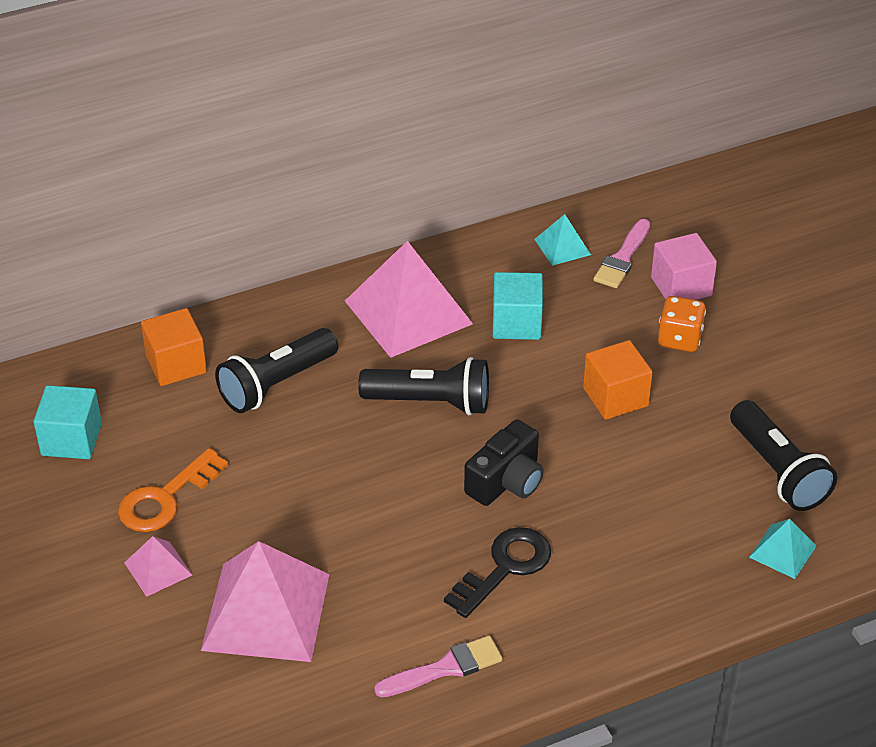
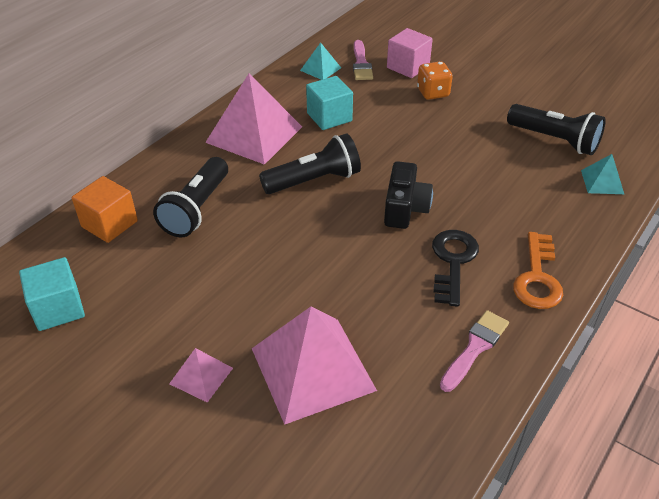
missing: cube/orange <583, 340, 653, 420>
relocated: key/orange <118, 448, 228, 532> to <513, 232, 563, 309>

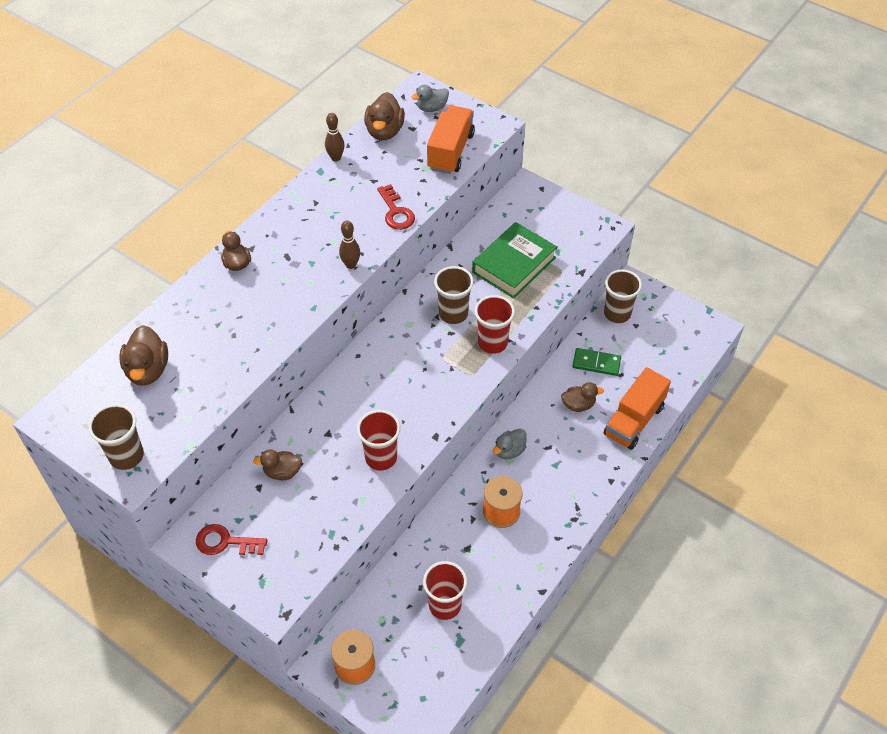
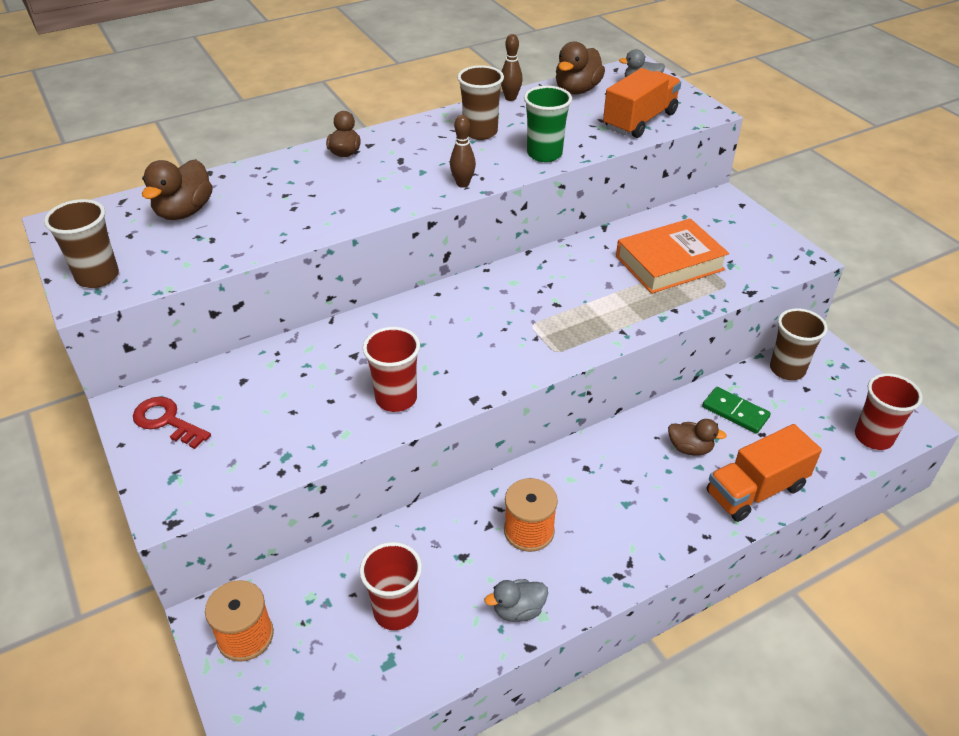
missing: duck/brown <253, 449, 302, 480>
relocated: cup/brown <434, 266, 474, 324> to <457, 65, 504, 140>; duck/grey <493, 429, 527, 460> to <485, 579, 548, 622>; cup/red <475, 295, 515, 354> to <855, 373, 923, 450>
exchanged: key/red <377, 184, 415, 230> to cup/green <524, 86, 572, 162>
colour: book/green <472, 222, 557, 299> to book/orange <616, 218, 729, 294>

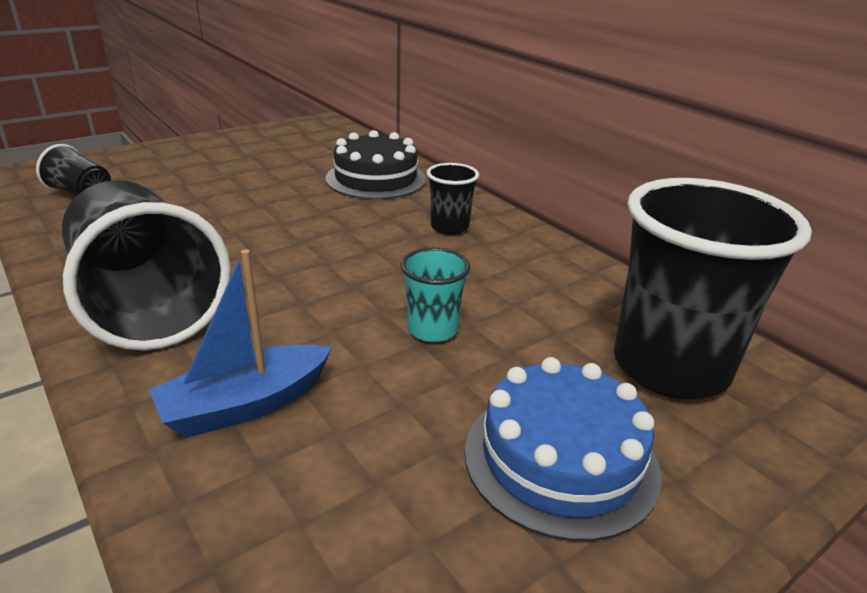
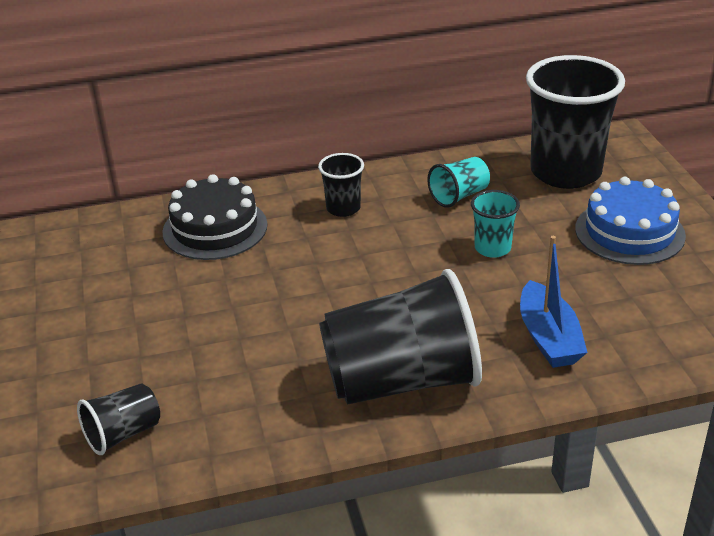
appeared: cup/turquoise <427, 157, 490, 208>

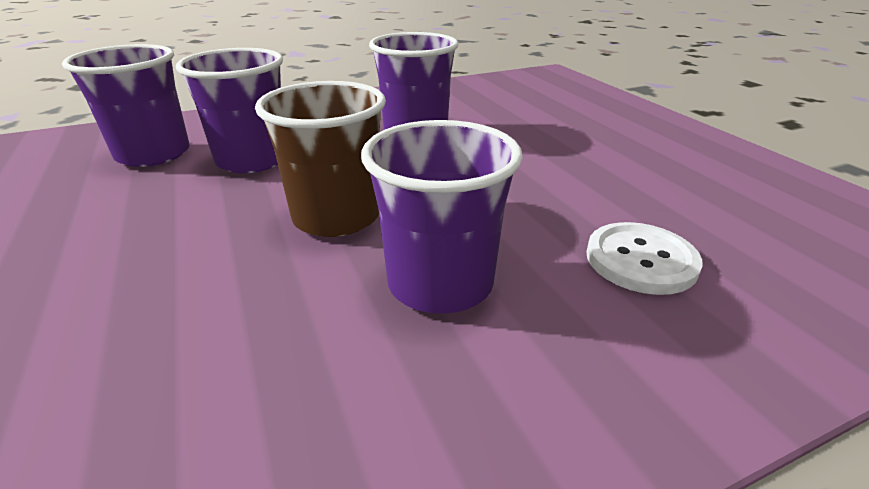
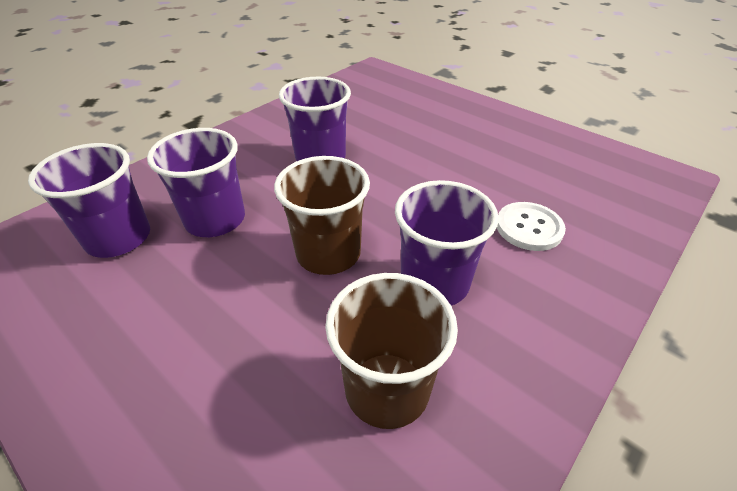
appeared: cup/brown <325, 273, 458, 429>

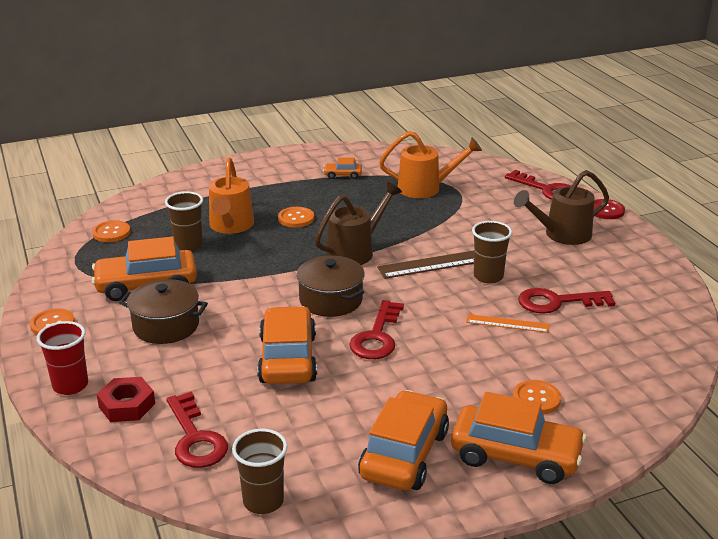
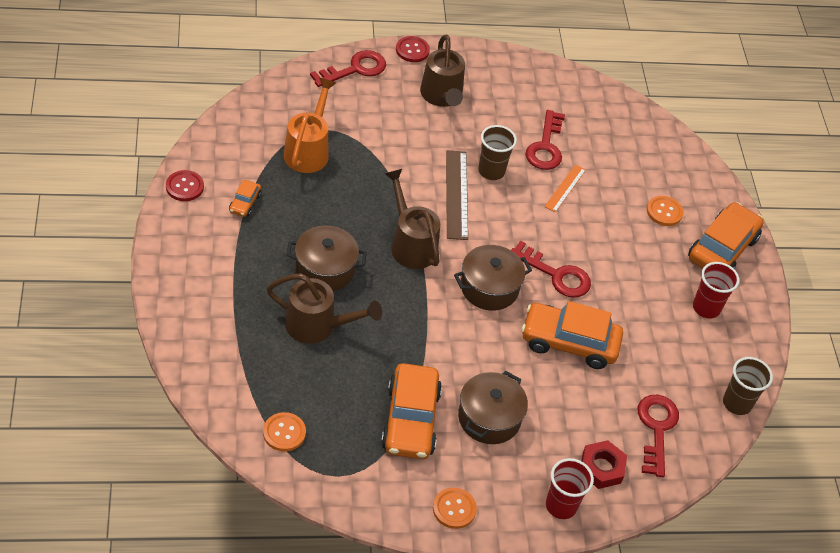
missing: cup/brown <165, 191, 203, 251>
appeared: button/red <166, 170, 204, 201>
exchanged: button/orange <278, 207, 314, 228> to pot/brown <286, 226, 367, 291>; car/orange <358, 390, 449, 490> to cup/red <693, 262, 739, 319>
colour: watering can/orange <209, 157, 254, 234> to watering can/brown <266, 274, 382, 344>
spun: key/red <166, 391, 228, 468> = <638, 395, 679, 477> 75 degrees counterclockwise

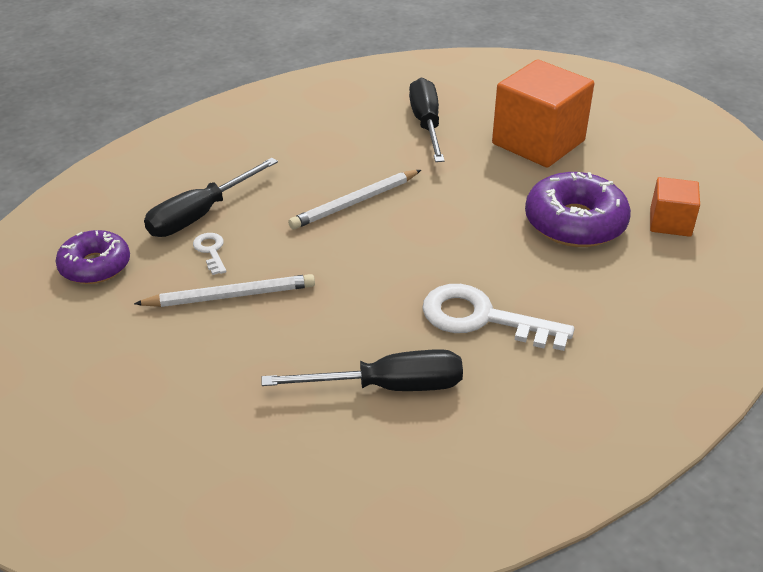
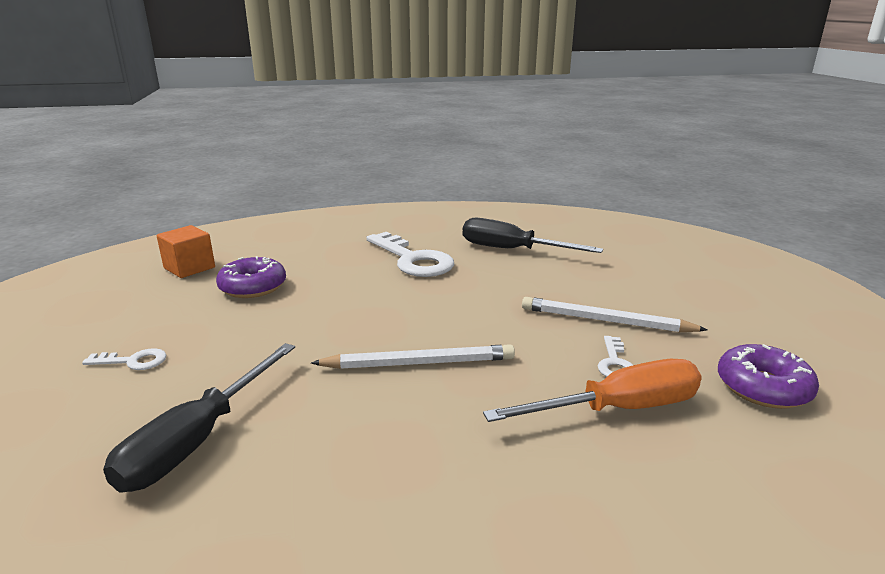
exchanged: cube/orange <492, 59, 594, 168> to key/white <82, 348, 166, 370>
colour: screwdriver/black <144, 158, 278, 237> to screwdriver/orange <483, 359, 702, 422>
size: donut/purple <525, 172, 631, 247> = <216, 256, 286, 298> x0.66

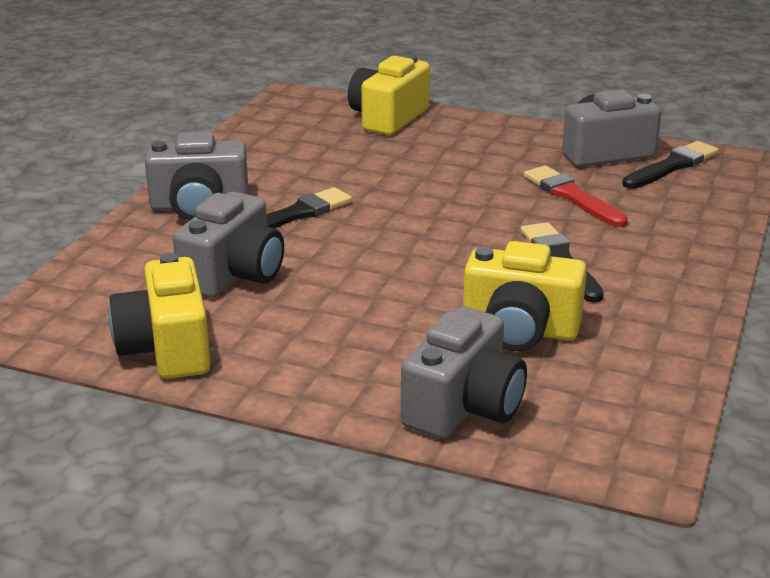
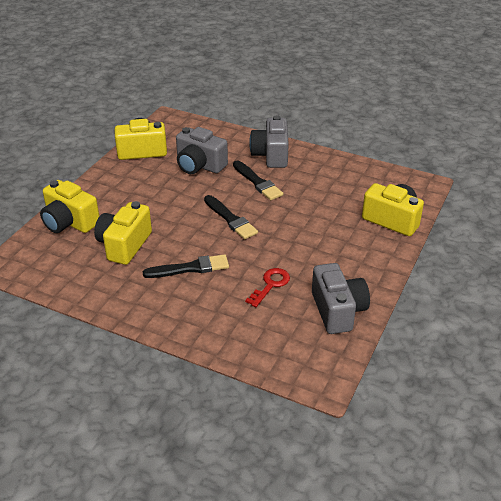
relocated: brush/black <622, 141, 719, 189> to <204, 195, 258, 239>
exchanged: brush/red <524, 165, 628, 227> to key/red <245, 268, 290, 307>
colour: camera/grey <401, 307, 527, 439> to camera/yellow <40, 180, 99, 233>

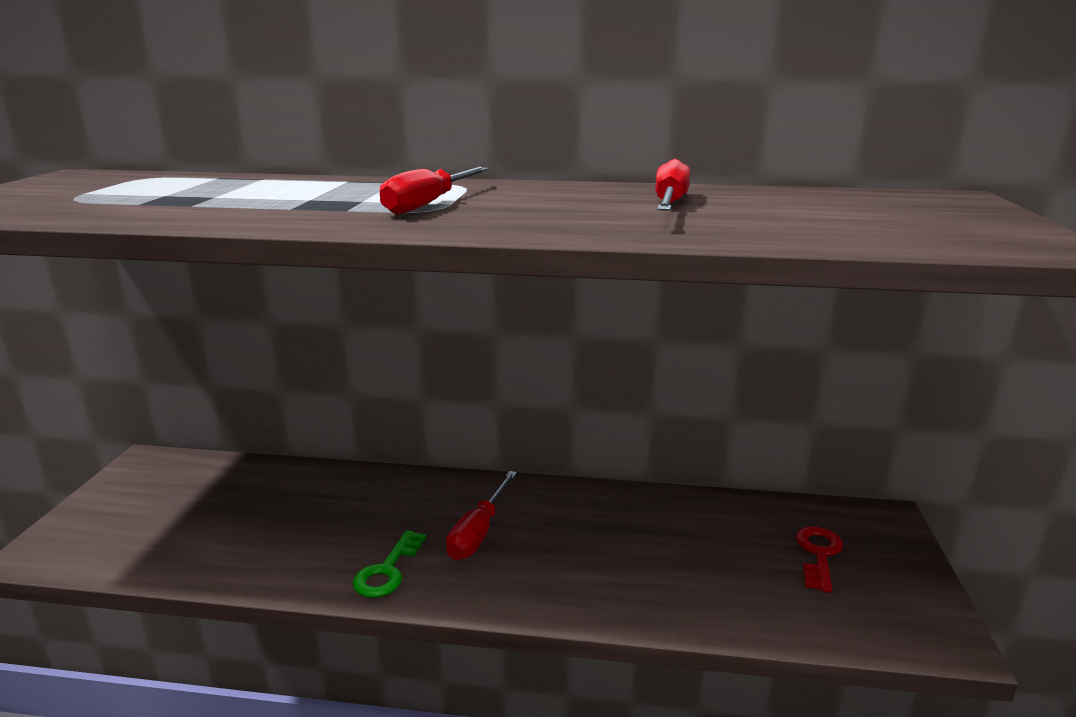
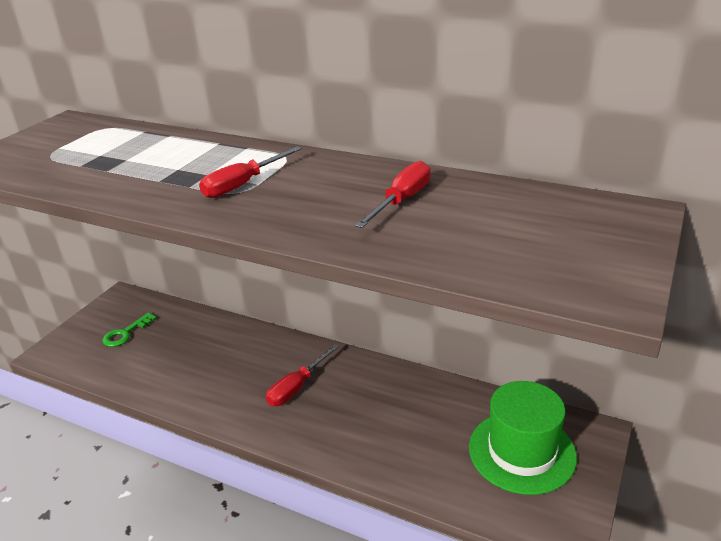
relocated: key/green <353, 530, 426, 598> to <102, 312, 157, 347>
exchanged: key/red <796, 526, 843, 593> to hat/green <469, 381, 577, 495>

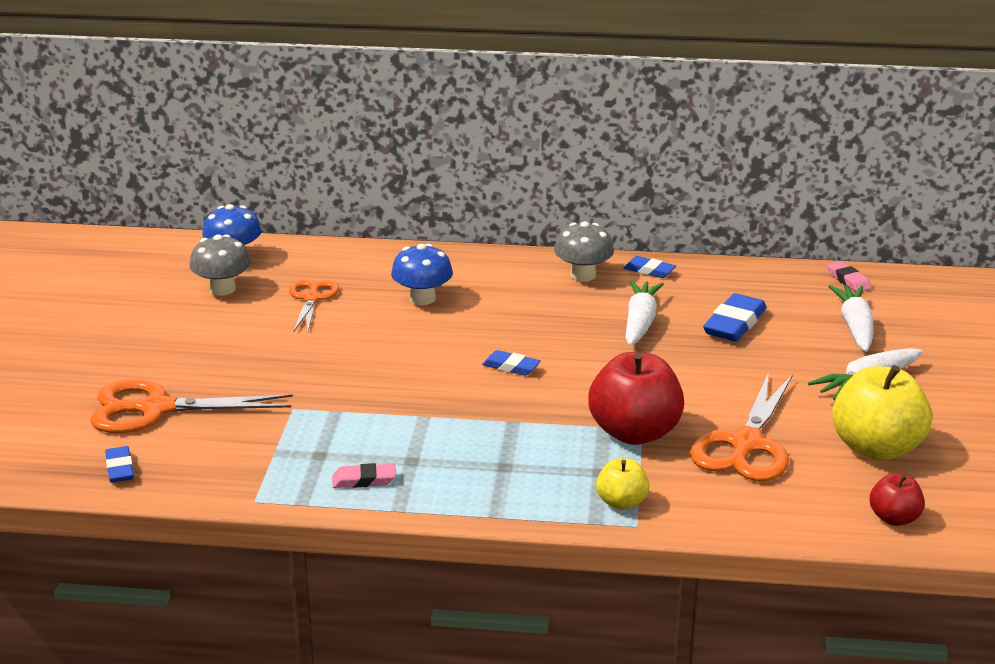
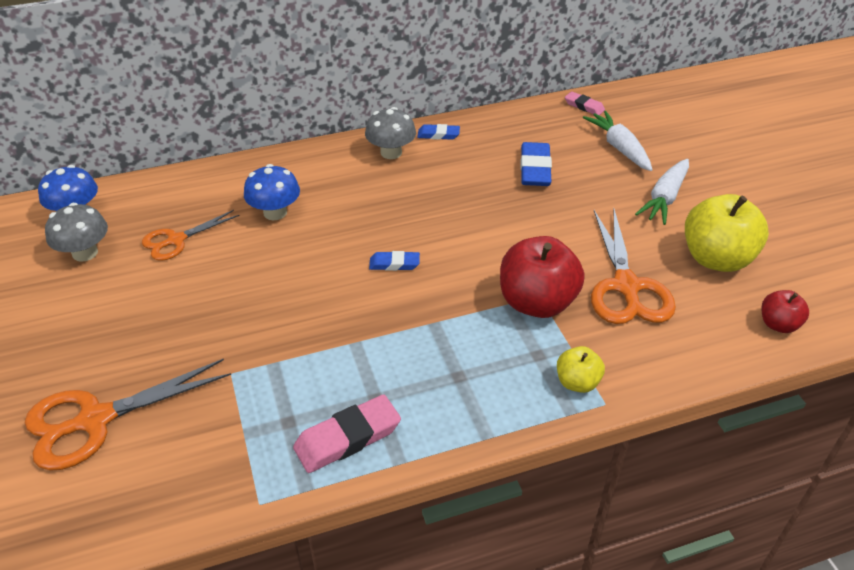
missing: eraser/blue <105, 446, 134, 483>; carrot/white <625, 280, 664, 346>
spun: scissors/orange <289, 280, 339, 332> = <142, 210, 240, 261> 105 degrees counterclockwise
size: eraser/pink <332, 463, 396, 488> = <293, 394, 401, 473> x1.71

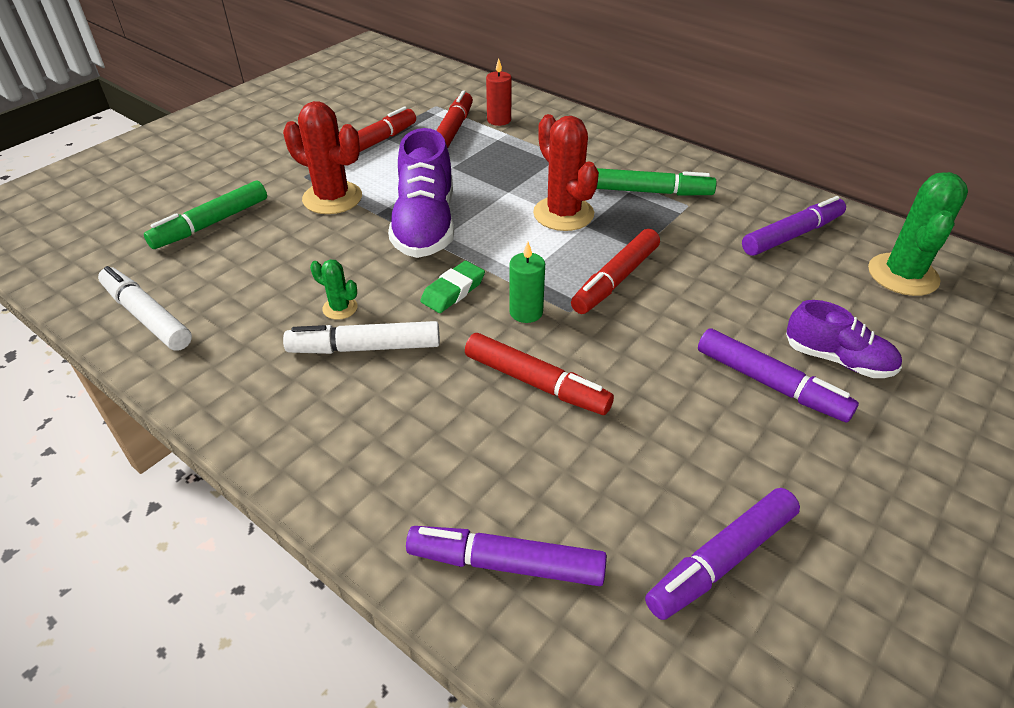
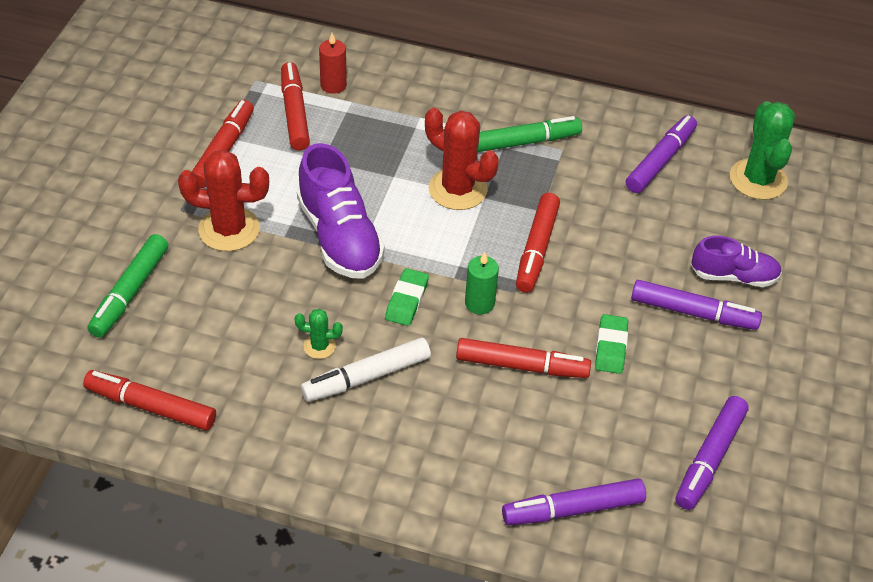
appeared: eraser/green <595, 314, 628, 374>
colour: marker/white <98, 266, 192, 351> to marker/red <83, 370, 216, 431>

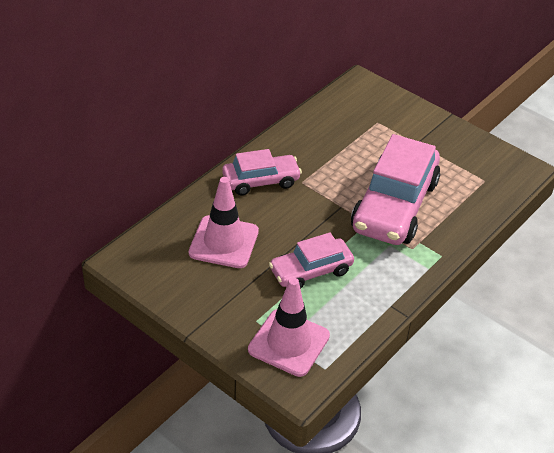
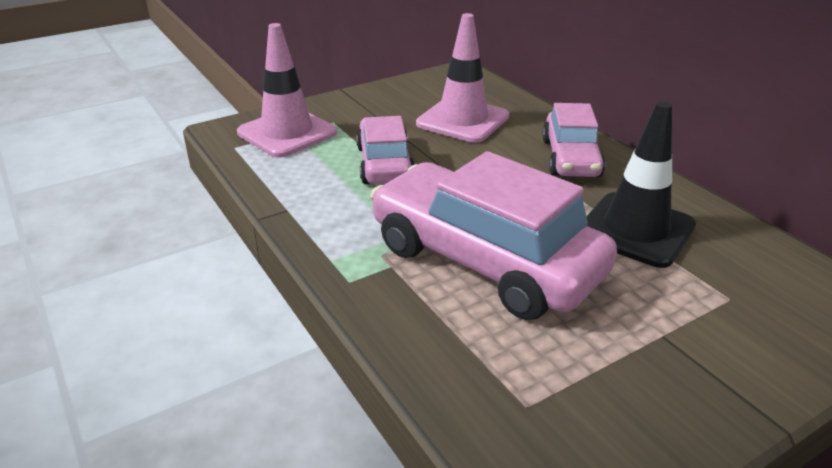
appeared: traffic cone/black <586, 101, 696, 268>

